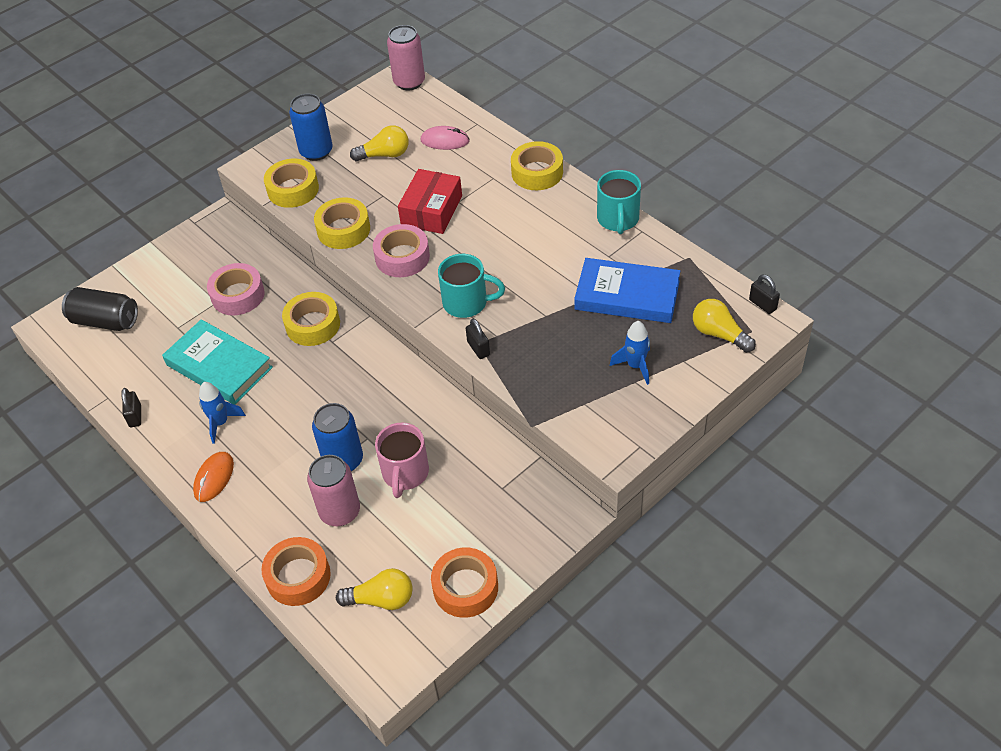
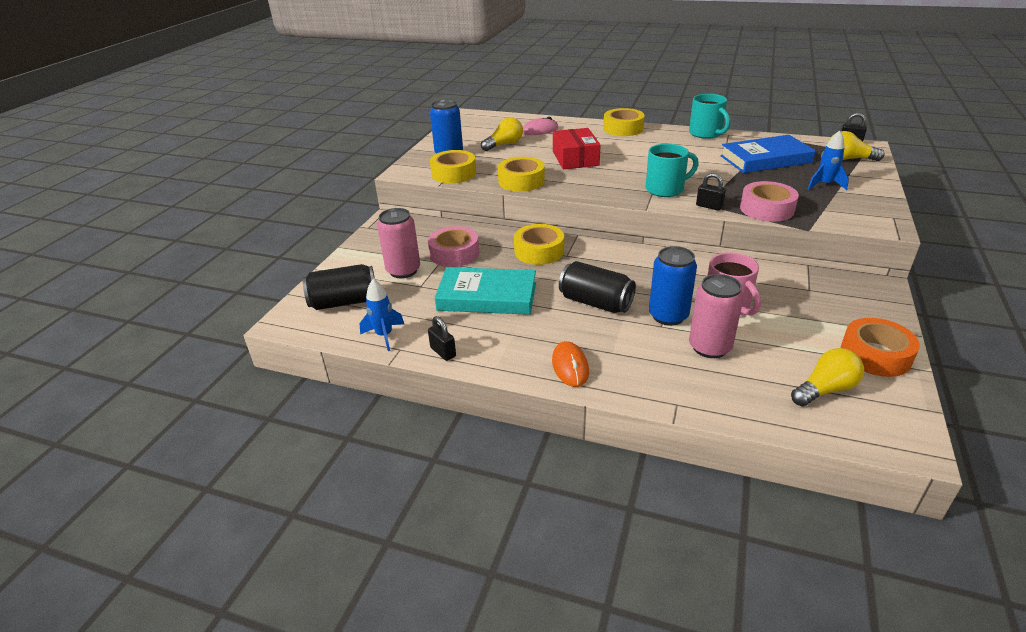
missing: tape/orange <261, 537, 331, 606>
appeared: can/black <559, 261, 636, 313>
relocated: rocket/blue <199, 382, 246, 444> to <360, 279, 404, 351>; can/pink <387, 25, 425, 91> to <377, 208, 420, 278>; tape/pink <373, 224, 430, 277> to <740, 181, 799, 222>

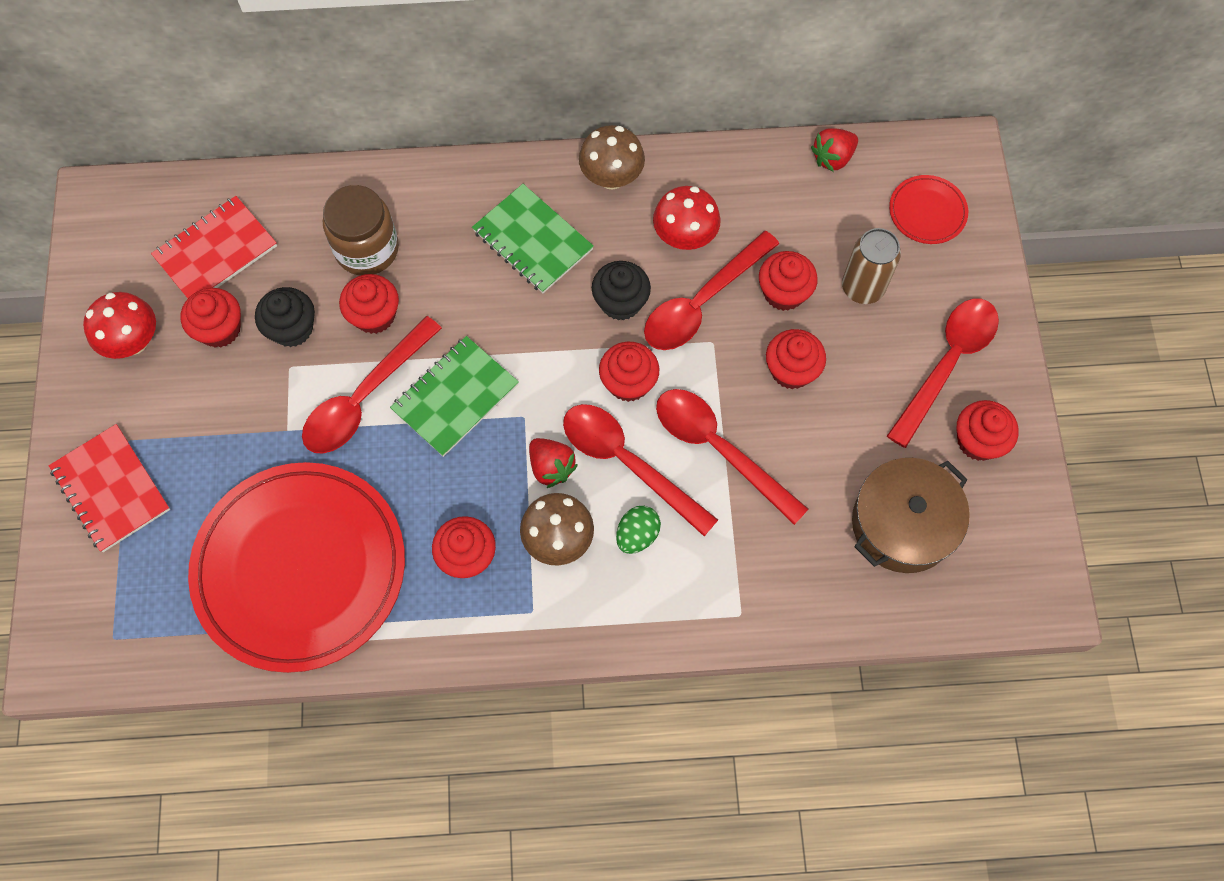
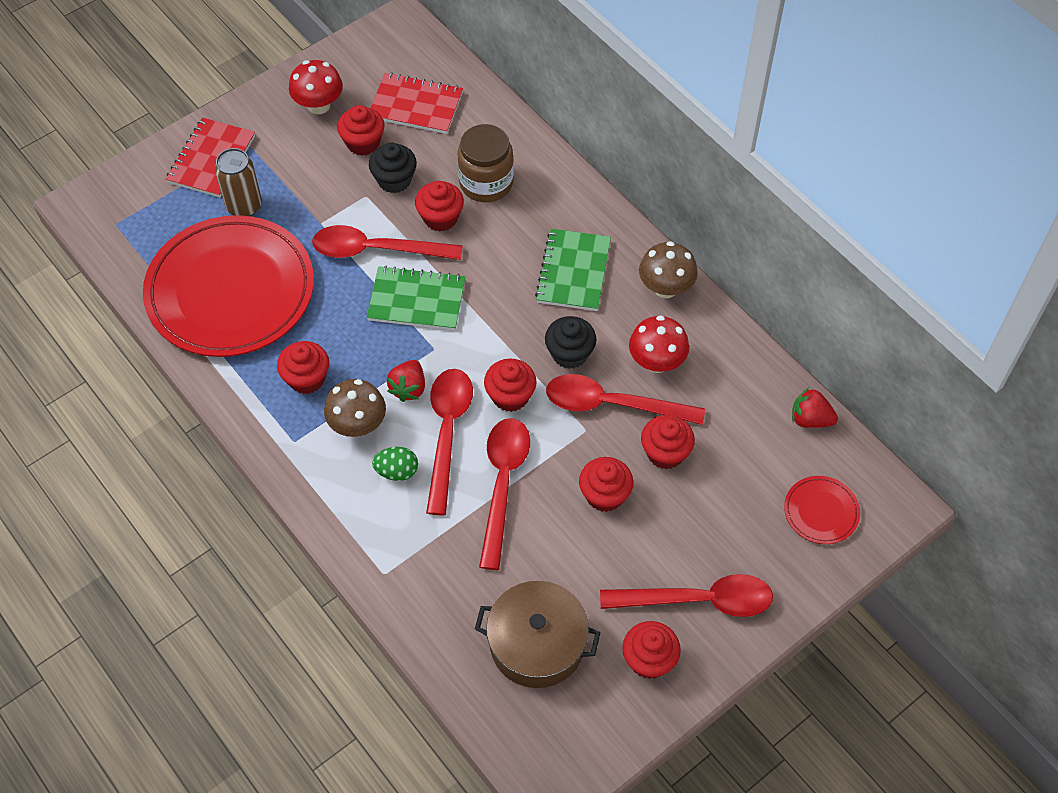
relocated: can/brown <842, 228, 901, 304> to <215, 148, 262, 216>

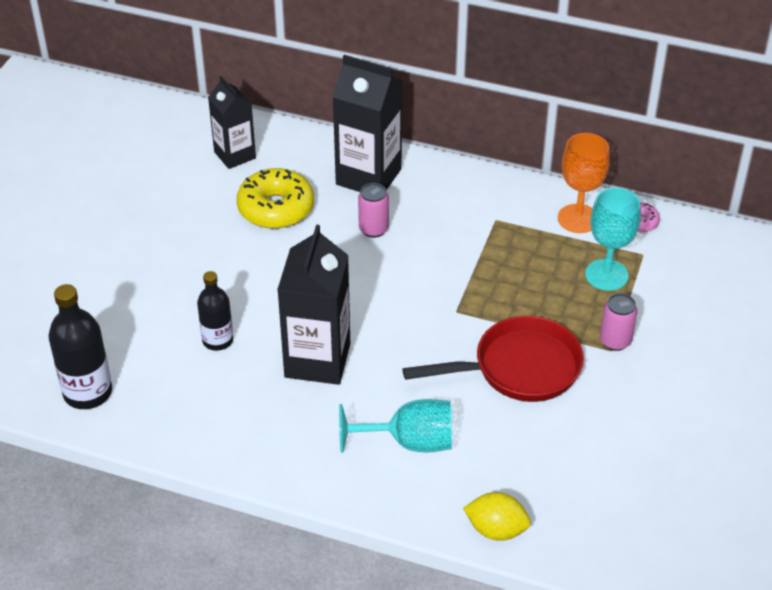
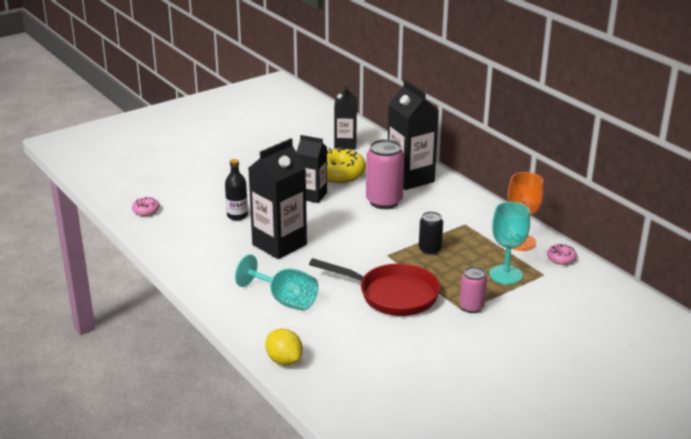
appeared: carton/black <297, 135, 327, 203>; can/black <419, 211, 443, 255>
exchanged: bottle/black <49, 284, 112, 409> to donut/pink <132, 197, 160, 216>
size: can/pink <358, 183, 389, 238> = <366, 139, 404, 209> x1.72

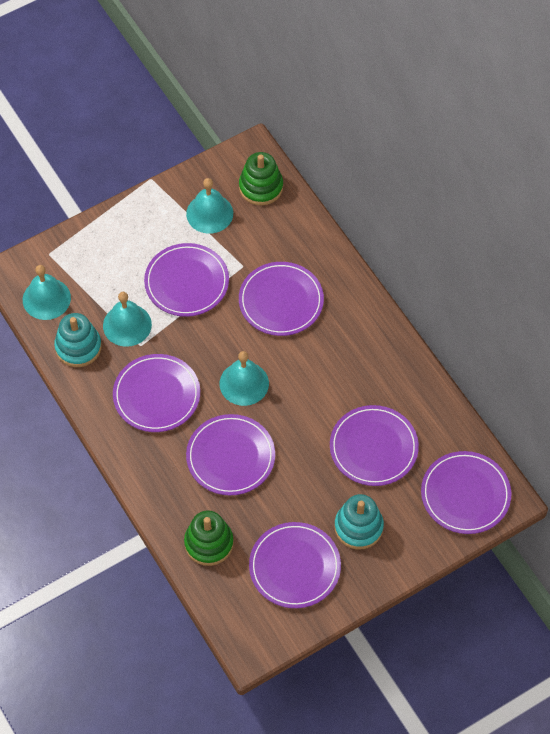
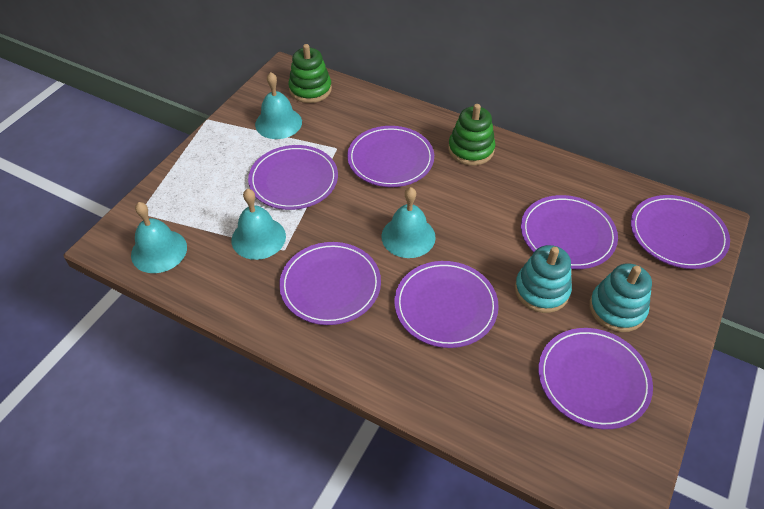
relocated: stacking toy/green <184, 510, 234, 566> to <448, 104, 495, 166>; stacking toy/turquoise <54, 313, 102, 367> to <515, 245, 572, 313>

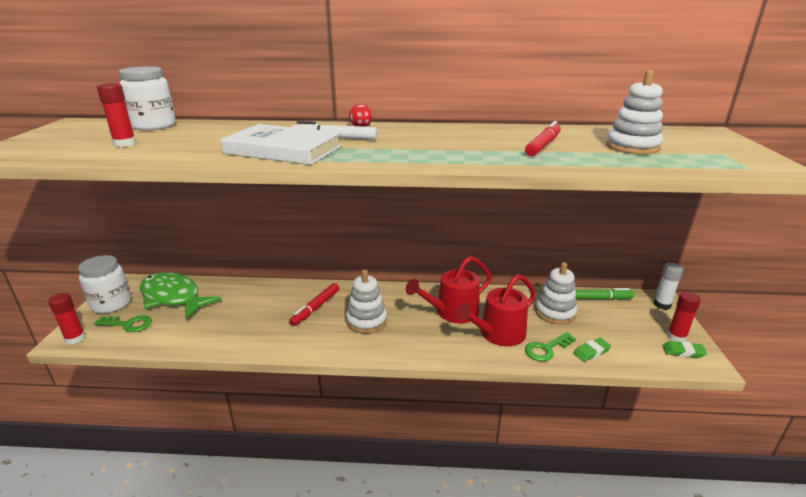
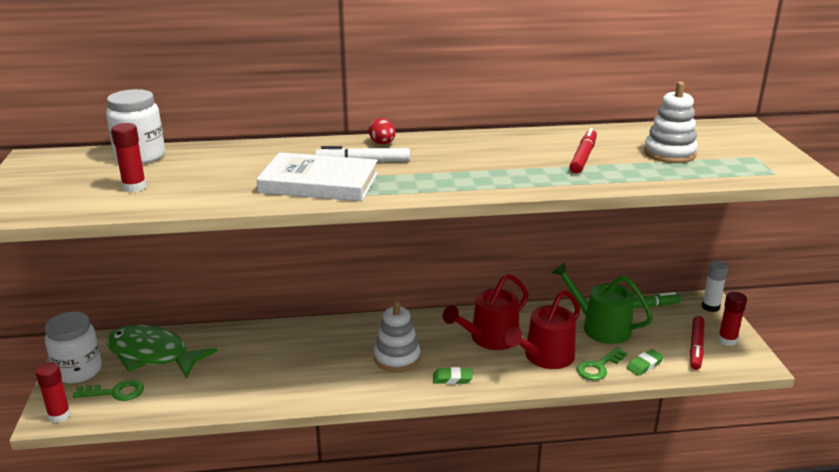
relocated: eraser/green <662, 341, 707, 358> to <433, 367, 473, 384>; marker/red <289, 283, 339, 326> to <690, 316, 705, 370>
exchanged: stacking toy/white <535, 262, 577, 325> to watering can/green <551, 262, 653, 344>

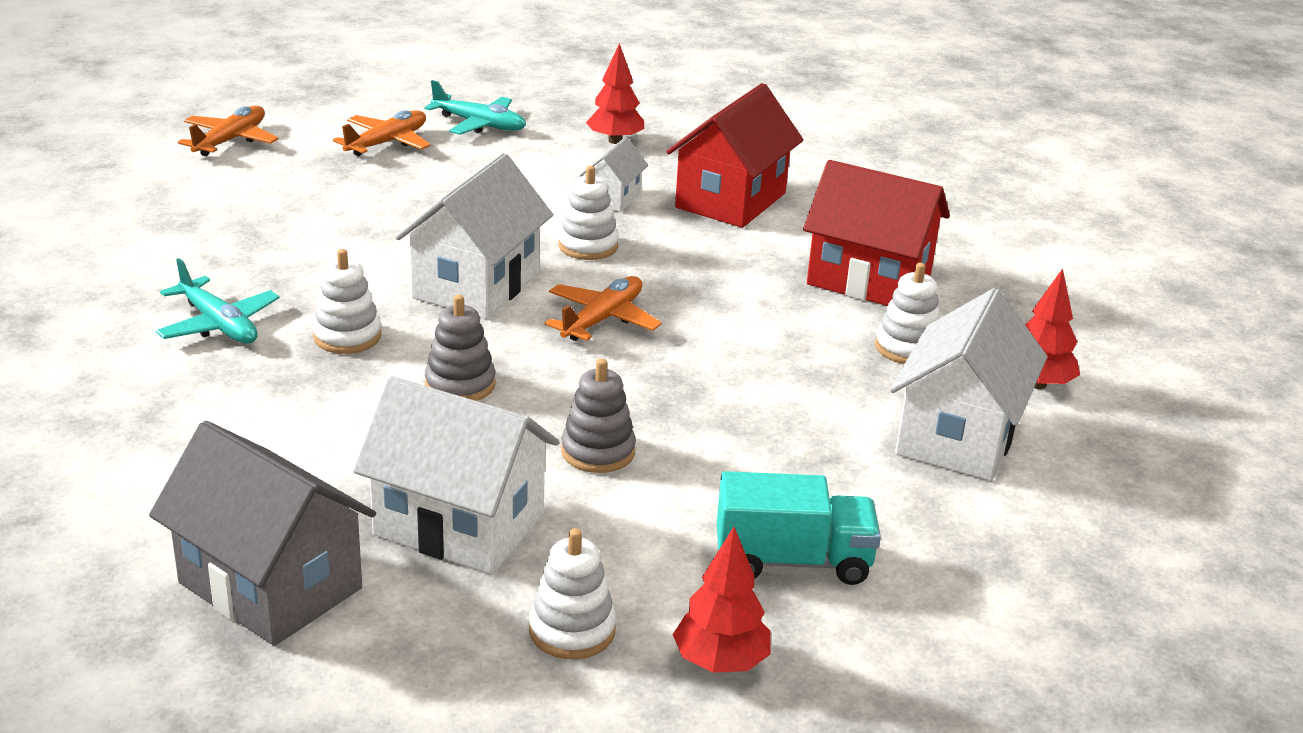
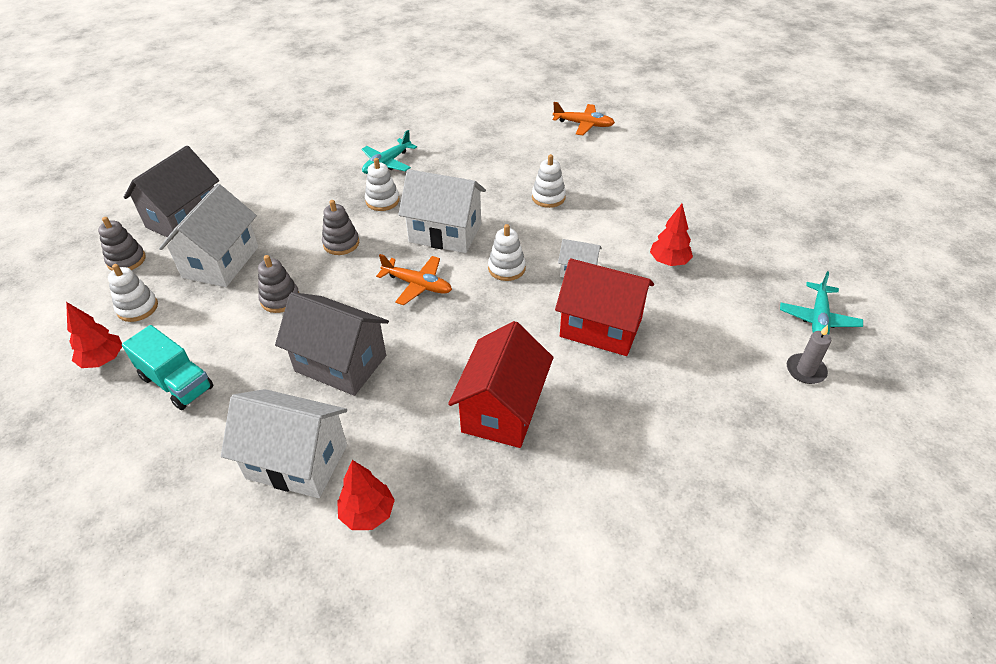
missing: plane/orange <333, 110, 431, 156>
appeared: stacking toy/grey <98, 217, 146, 271>; house/grey <275, 292, 389, 396>; candle/grey <787, 325, 831, 384>
relocated: stacking toy/white <875, 263, 940, 364> to <532, 154, 566, 208>; plane/turquoise <425, 80, 526, 135> to <780, 271, 863, 334>
spun: truck/turquoise <717, 471, 881, 585> = <122, 325, 214, 410> 45 degrees counterclockwise

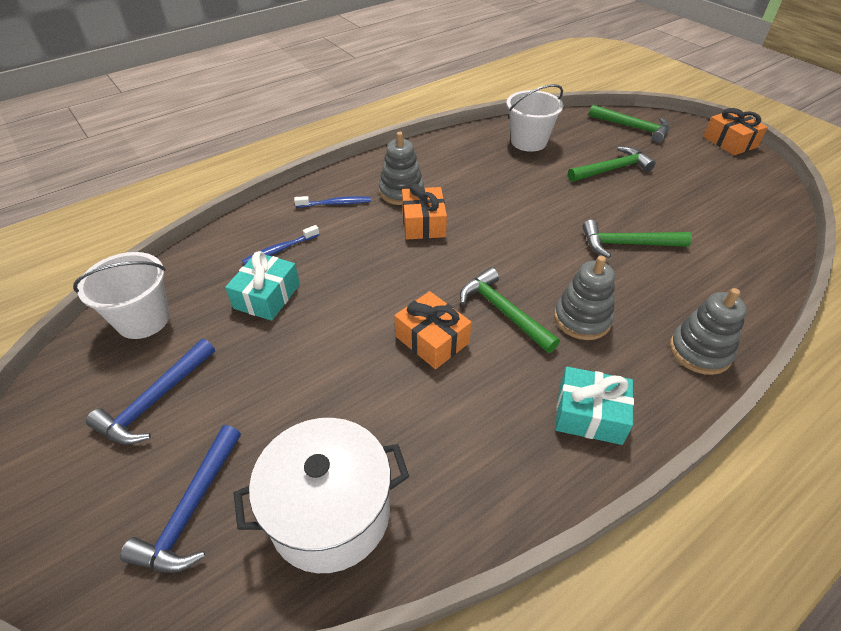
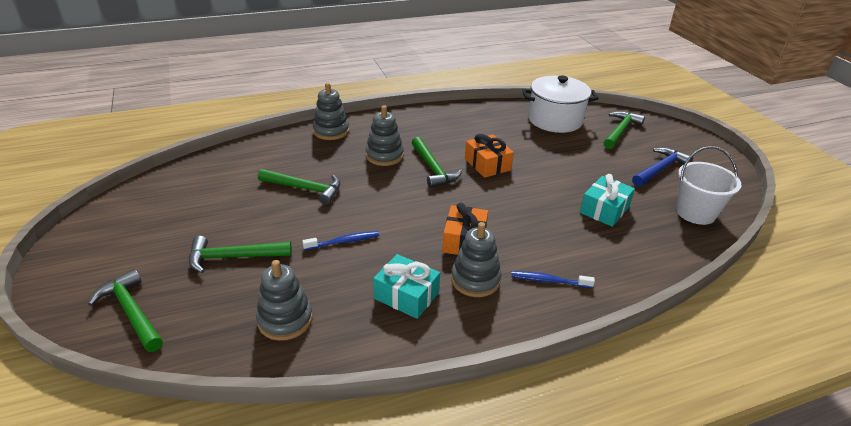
missing: gift/orange <703, 108, 768, 155>
relocated: toothbrush/blue <242, 225, 319, 265> to <302, 231, 379, 250>; gift/turquoise <555, 367, 634, 445> to <373, 254, 440, 319>
exchanged: bucket/white <506, 84, 563, 152> to stacking toy/grey <256, 260, 313, 341>
colour: hammer/blue <120, 425, 241, 573> to hammer/green <604, 111, 645, 149>

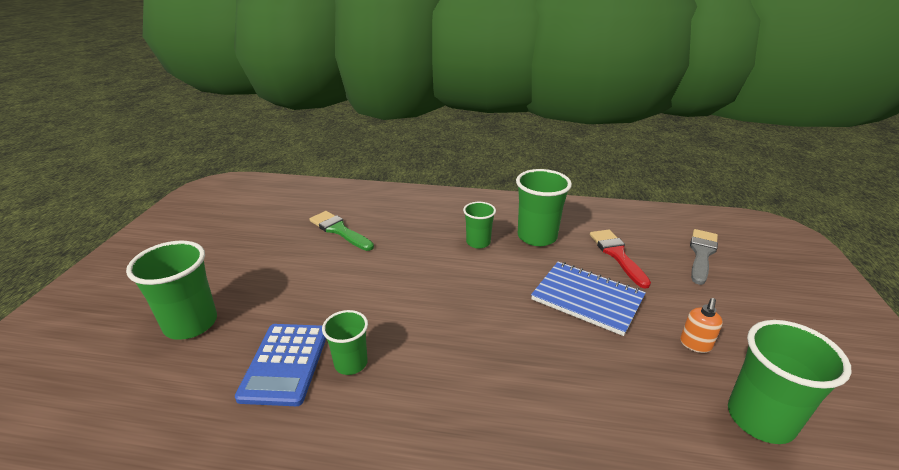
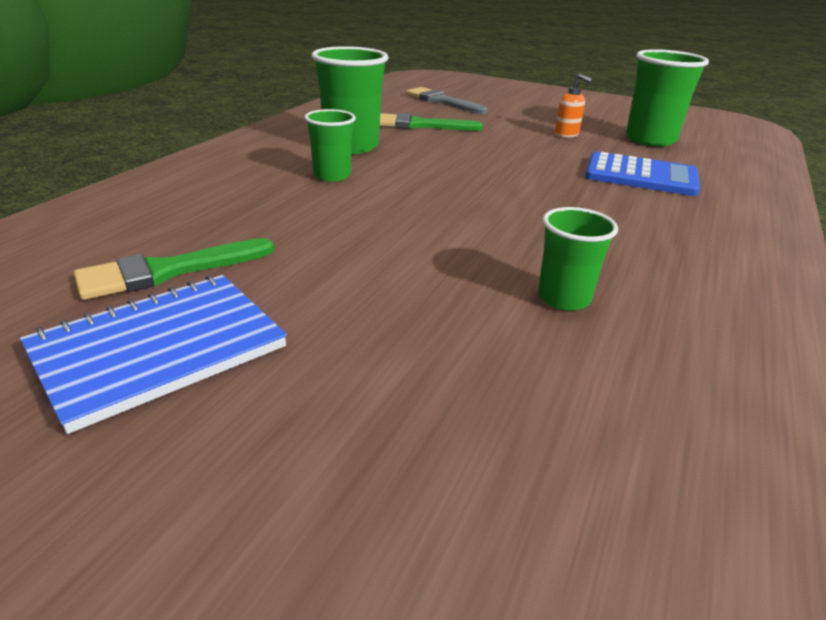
missing: cup/green <126, 241, 217, 340>
relocated: notebook/blue <531, 262, 646, 336> to <20, 275, 287, 434>; calculator/blue <235, 324, 326, 406> to <585, 152, 700, 196>
colour: brush/red <590, 230, 651, 288> to brush/green <380, 113, 482, 131>

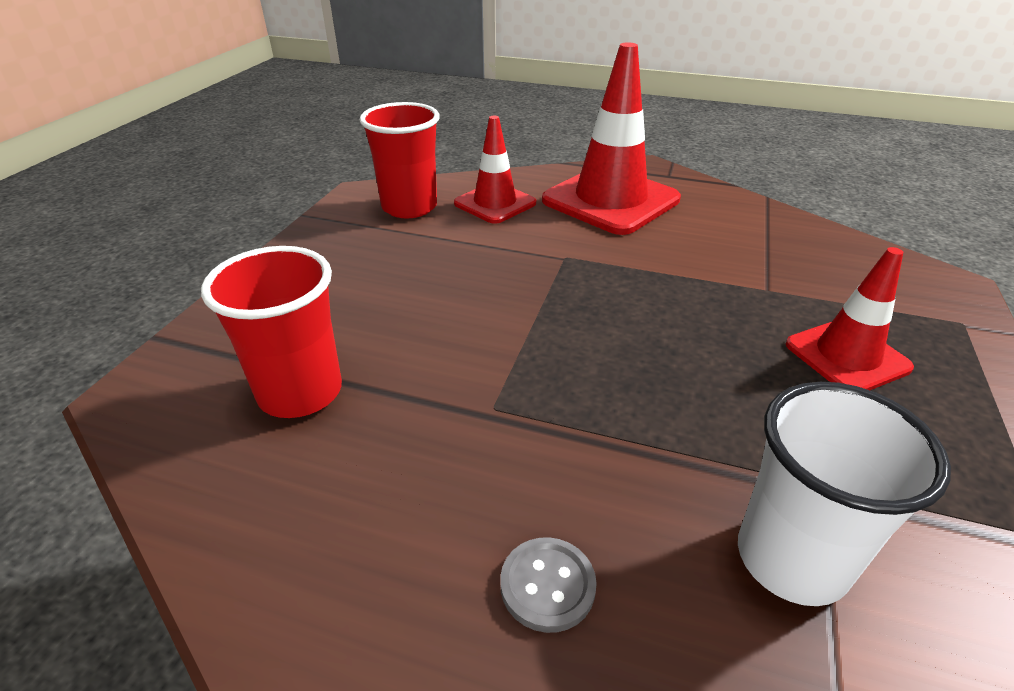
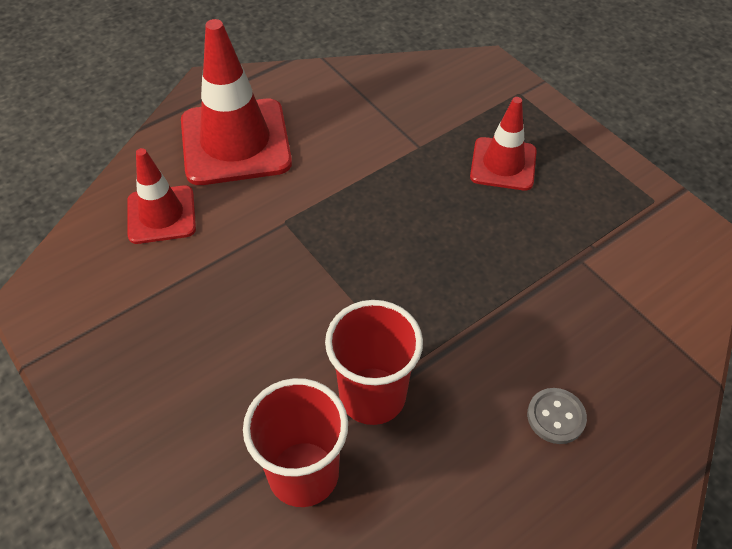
missing: cup/white <738, 382, 951, 606>
relocated: cup/red <360, 102, 440, 218> to <325, 300, 423, 425>

